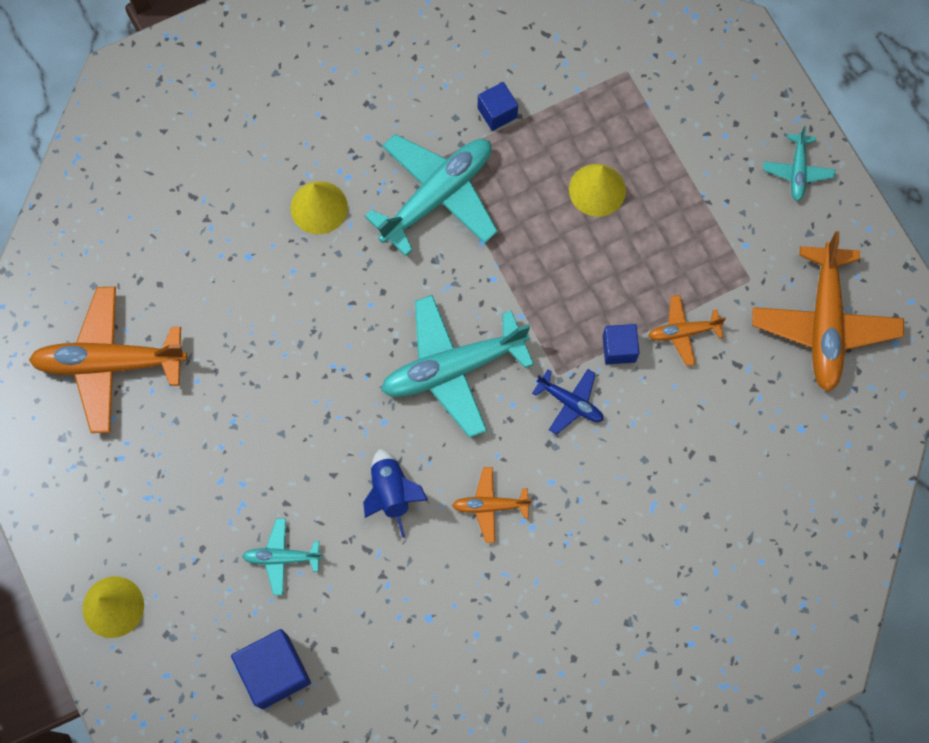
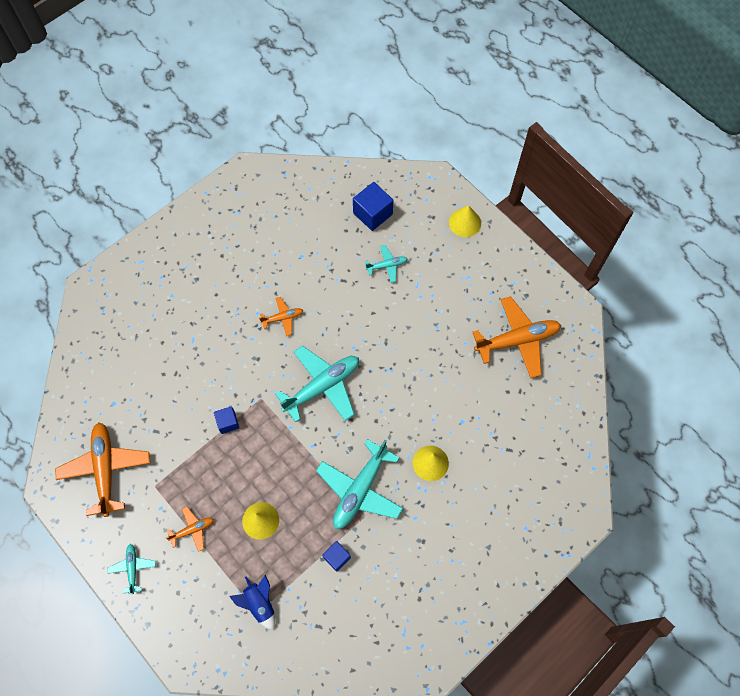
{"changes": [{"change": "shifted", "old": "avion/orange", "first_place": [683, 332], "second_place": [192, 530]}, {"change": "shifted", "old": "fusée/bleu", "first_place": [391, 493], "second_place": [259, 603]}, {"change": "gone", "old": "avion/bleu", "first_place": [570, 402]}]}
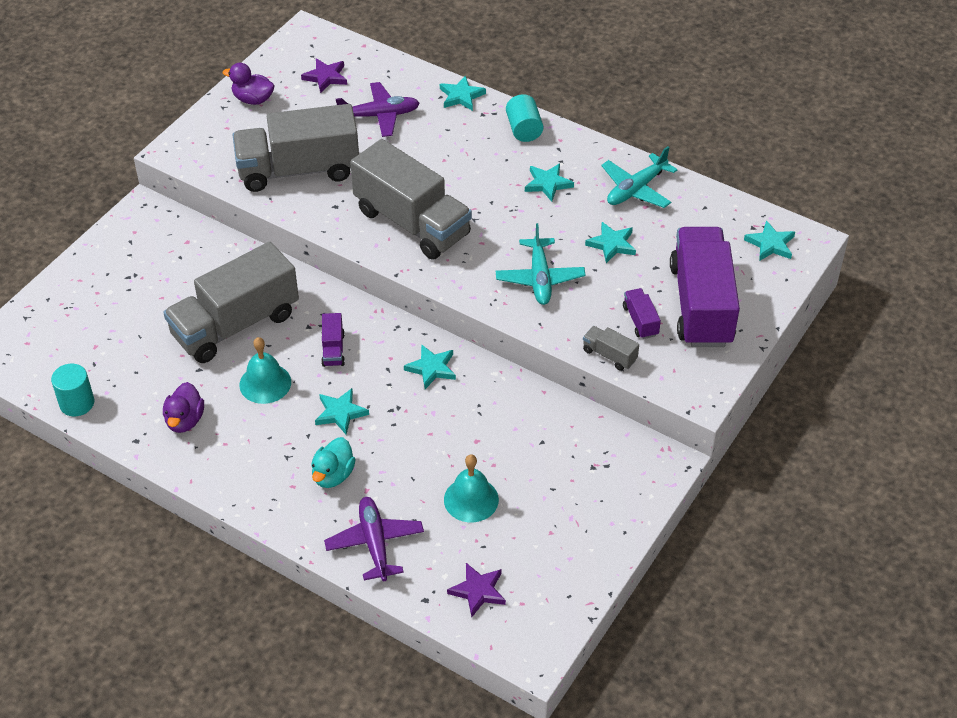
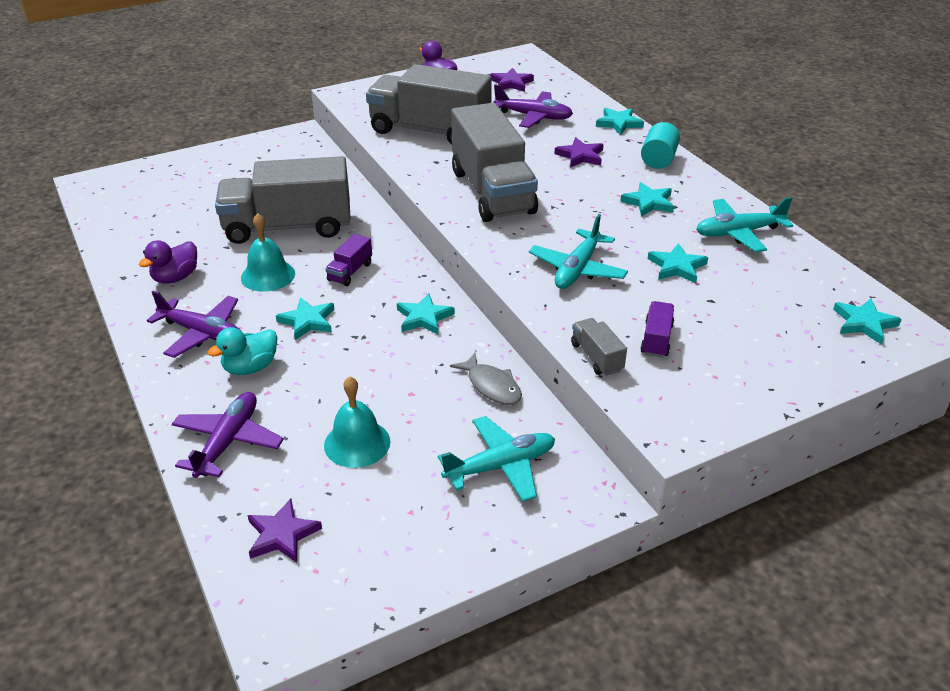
{"changes": [{"change": "new", "new": "avion/violet", "second_place": [202, 333]}, {"change": "new", "new": "avion/turquoise", "second_place": [501, 466]}, {"change": "new", "new": "poisson/gris", "second_place": [491, 386]}, {"change": "new", "new": "étoile/violet", "second_place": [580, 156]}, {"change": "gone", "old": "cylindre/turquoise", "first_place": [77, 403]}, {"change": "gone", "old": "camion/violet", "first_place": [701, 305]}]}
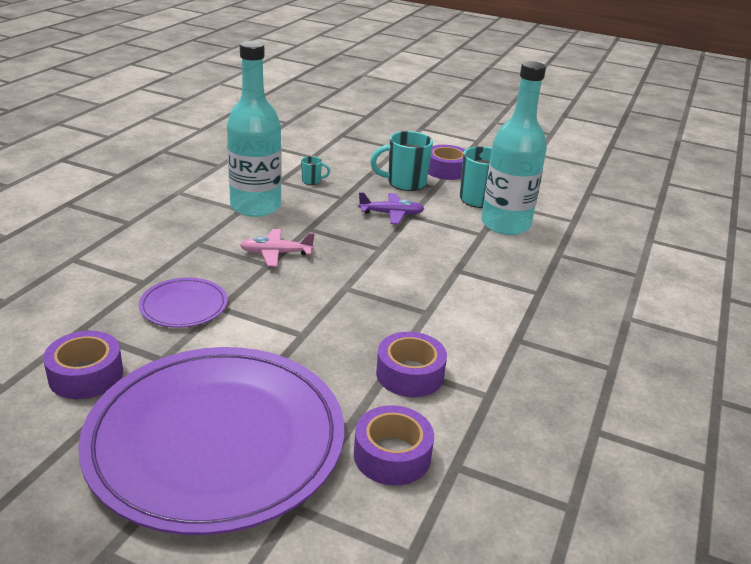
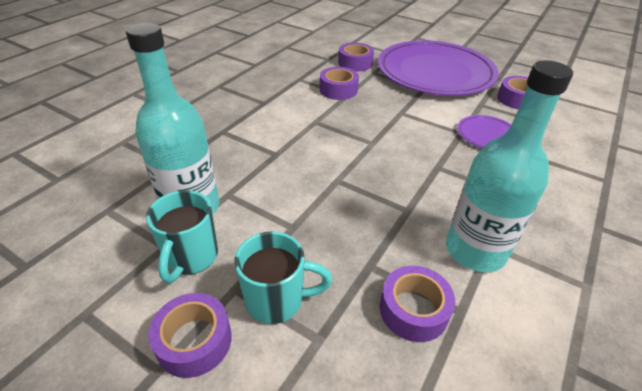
{"changes": [{"change": "swapped", "old": "tasse/turquoise", "new": "ruban adhésif/violet", "first_place": [312, 181], "second_place": [413, 310]}, {"change": "gone", "old": "avion/rose", "first_place": [276, 253]}, {"change": "gone", "old": "avion/violet", "first_place": [391, 214]}]}
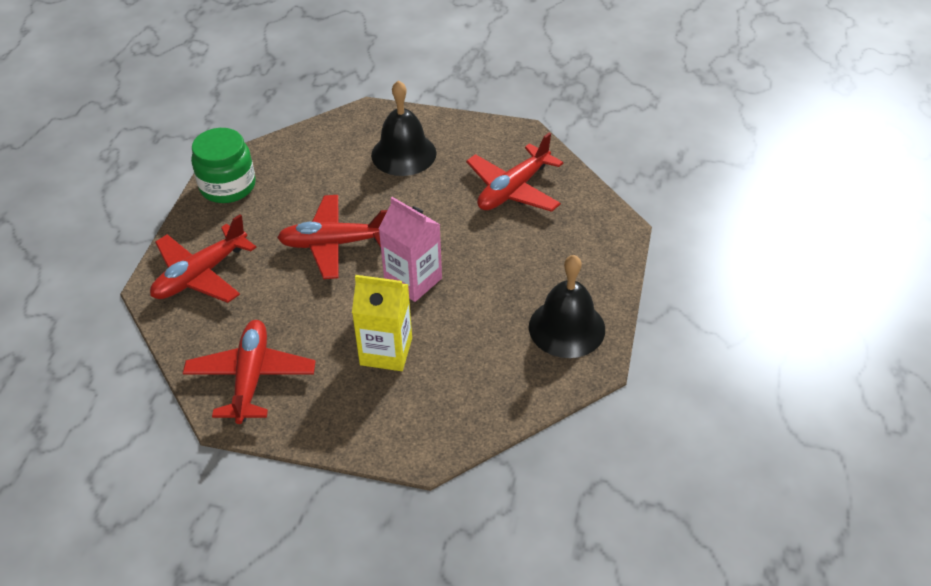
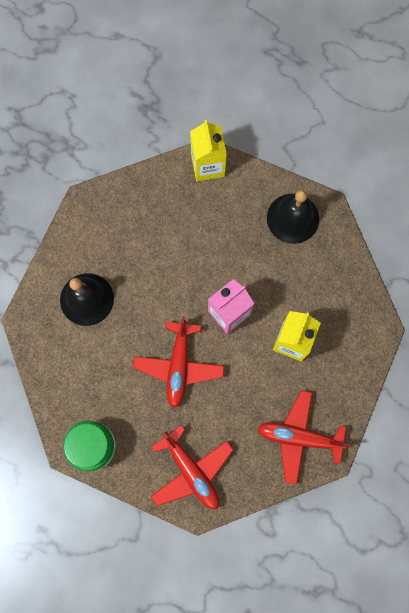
{"changes": [{"change": "new", "new": "brique de lait/jaune", "second_place": [208, 165]}, {"change": "gone", "old": "avion/rouge", "first_place": [513, 189]}]}
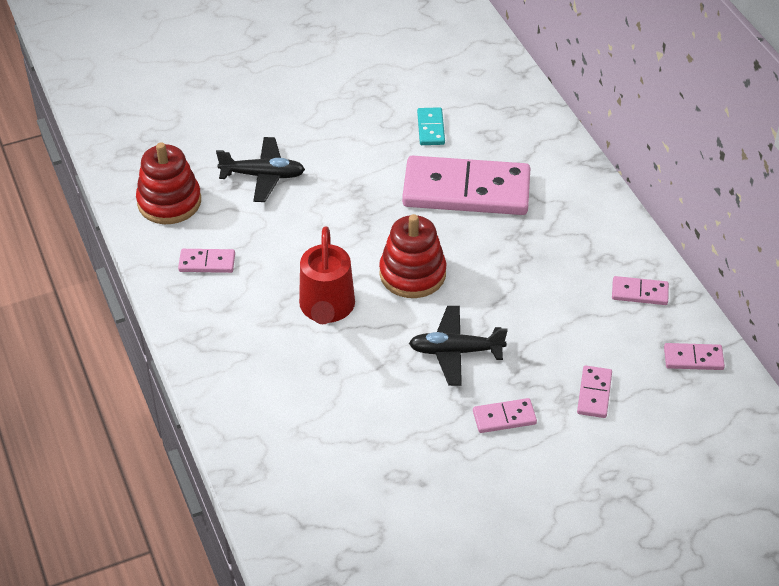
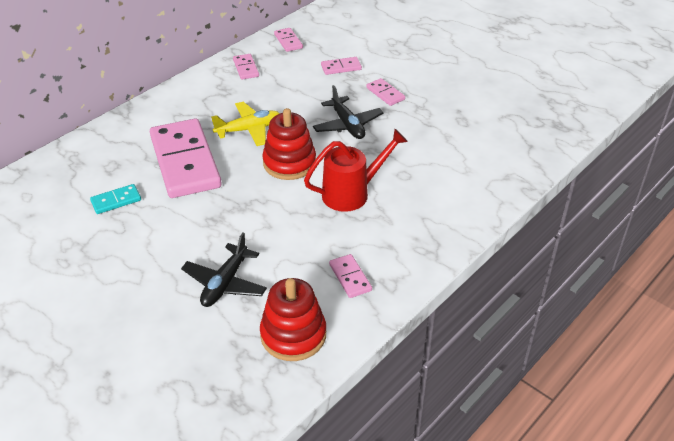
{"changes": [{"change": "rotated", "old": "avion/noir", "first_place": [263, 176], "second_place": [225, 283], "degrees": -135}, {"change": "new", "new": "avion/jaune", "second_place": [249, 130]}]}
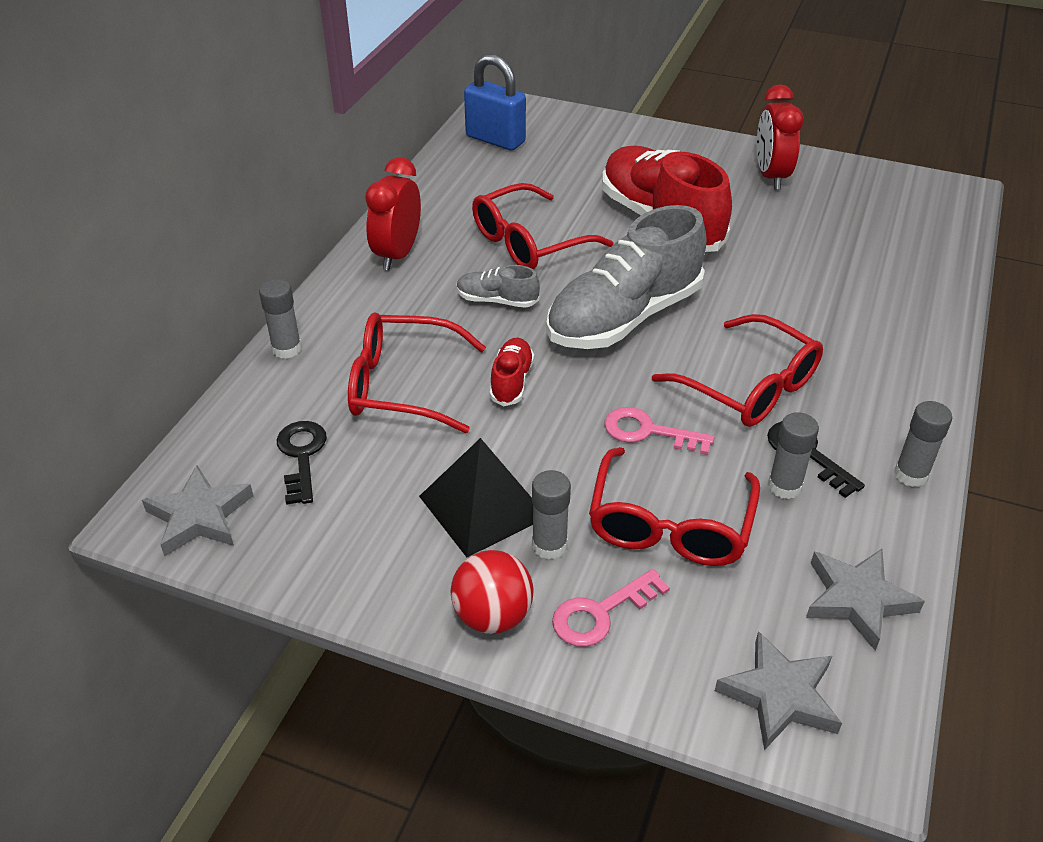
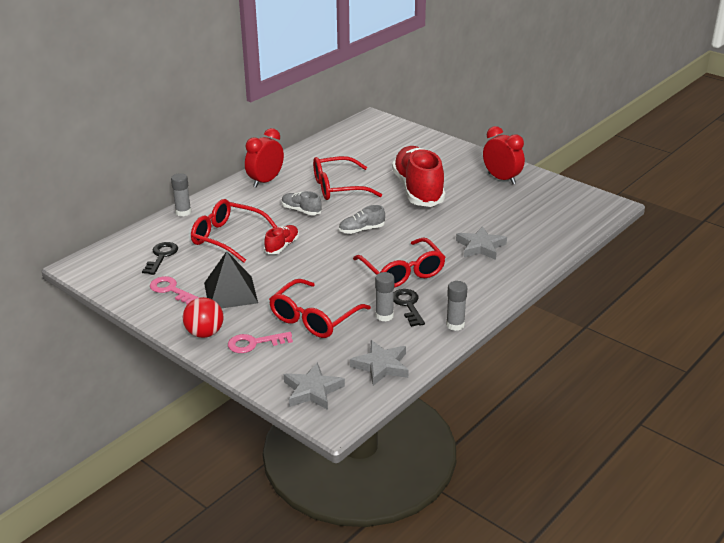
{"changes": [{"change": "shifted", "old": "clé/rose", "first_place": [649, 432], "second_place": [171, 290]}, {"change": "scaled", "old": "chaussure/gris", "first_place": [624, 317], "second_place": [361, 230], "factor": 0.45}, {"change": "shifted", "old": "étoile/gris", "first_place": [200, 516], "second_place": [480, 247]}, {"change": "rotated", "old": "réveil/rouge", "first_place": [771, 176], "second_place": [501, 179], "degrees": 120}, {"change": "gone", "old": "cadenas/bleu", "first_place": [495, 139]}, {"change": "gone", "old": "bâton de colle/gris", "first_place": [549, 545]}]}
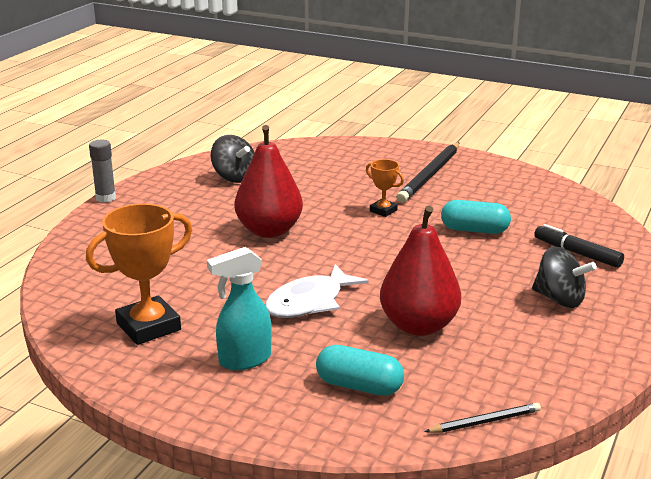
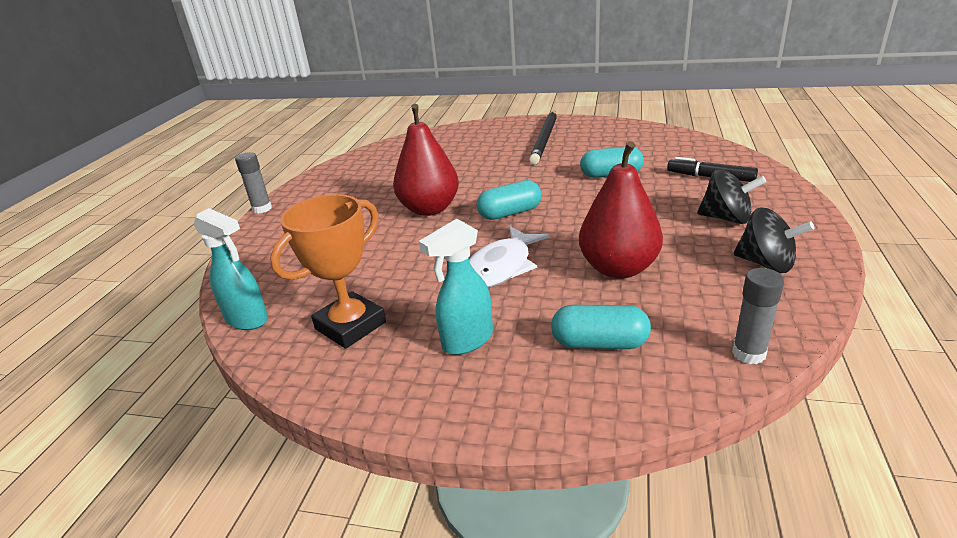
{"changes": [{"change": "new", "new": "vaporisateur/turquoise", "second_place": [247, 319]}, {"change": "new", "new": "gélule/turquoise", "second_place": [510, 213]}, {"change": "swapped", "old": "crayon/noir", "new": "bâton de colle/gris", "first_place": [485, 421], "second_place": [749, 353]}, {"change": "shifted", "old": "toupie/noir", "first_place": [234, 177], "second_place": [766, 264]}, {"change": "gone", "old": "trophée/orange", "first_place": [383, 210]}]}
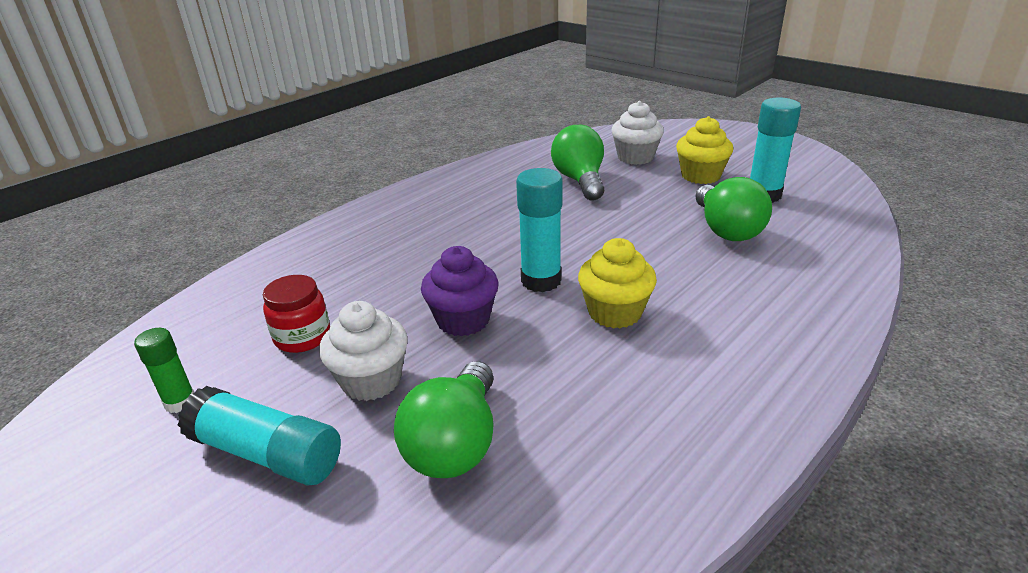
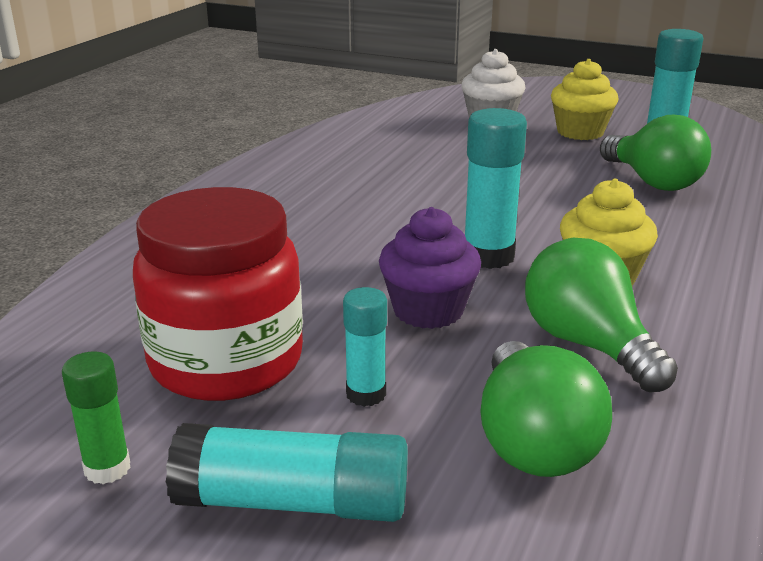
{"changes": [{"change": "scaled", "old": "bocal/rouge", "first_place": [302, 337], "second_place": [226, 361], "factor": 1.91}, {"change": "swapped", "old": "muffin/blanc", "new": "bâton de colle/turquoise", "first_place": [371, 380], "second_place": [366, 394]}, {"change": "shifted", "old": "ampoule/vert", "first_place": [580, 181], "second_place": [588, 345]}]}
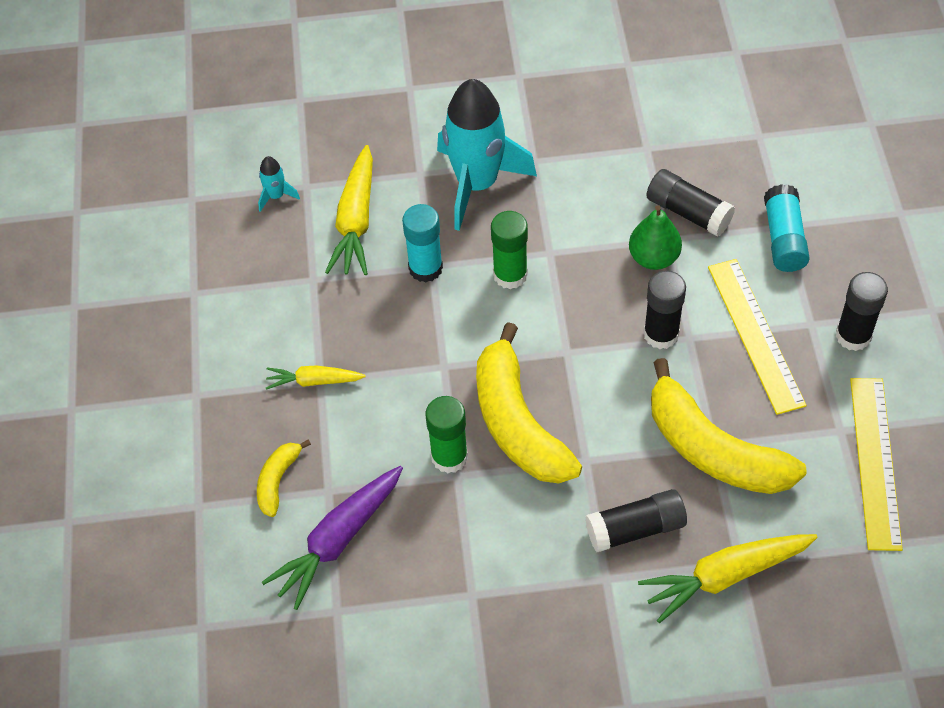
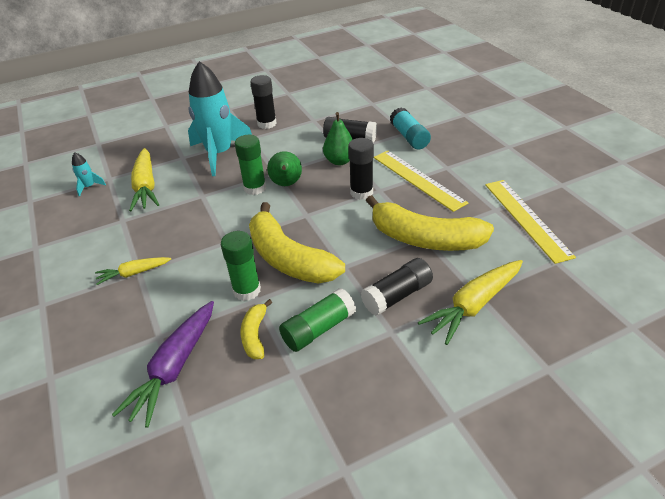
{"changes": [{"change": "shifted", "old": "banane/jaune", "first_place": [278, 481], "second_place": [255, 335]}, {"change": "shifted", "old": "bâton de colle/noir", "first_place": [853, 336], "second_place": [267, 123]}, {"change": "new", "new": "poire/vert", "second_place": [286, 184]}, {"change": "new", "new": "bâton de colle/vert", "second_place": [318, 329]}, {"change": "gone", "old": "bâton de colle/turquoise", "first_place": [425, 268]}]}
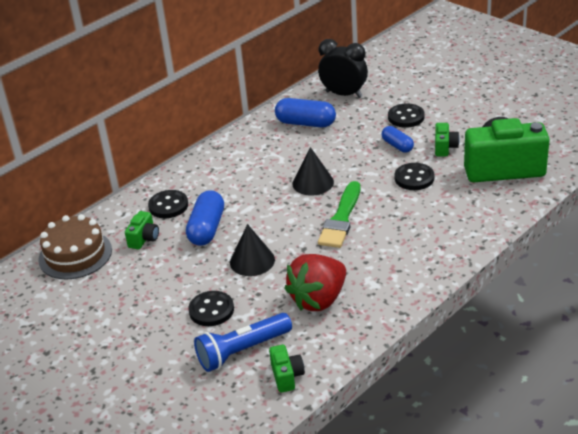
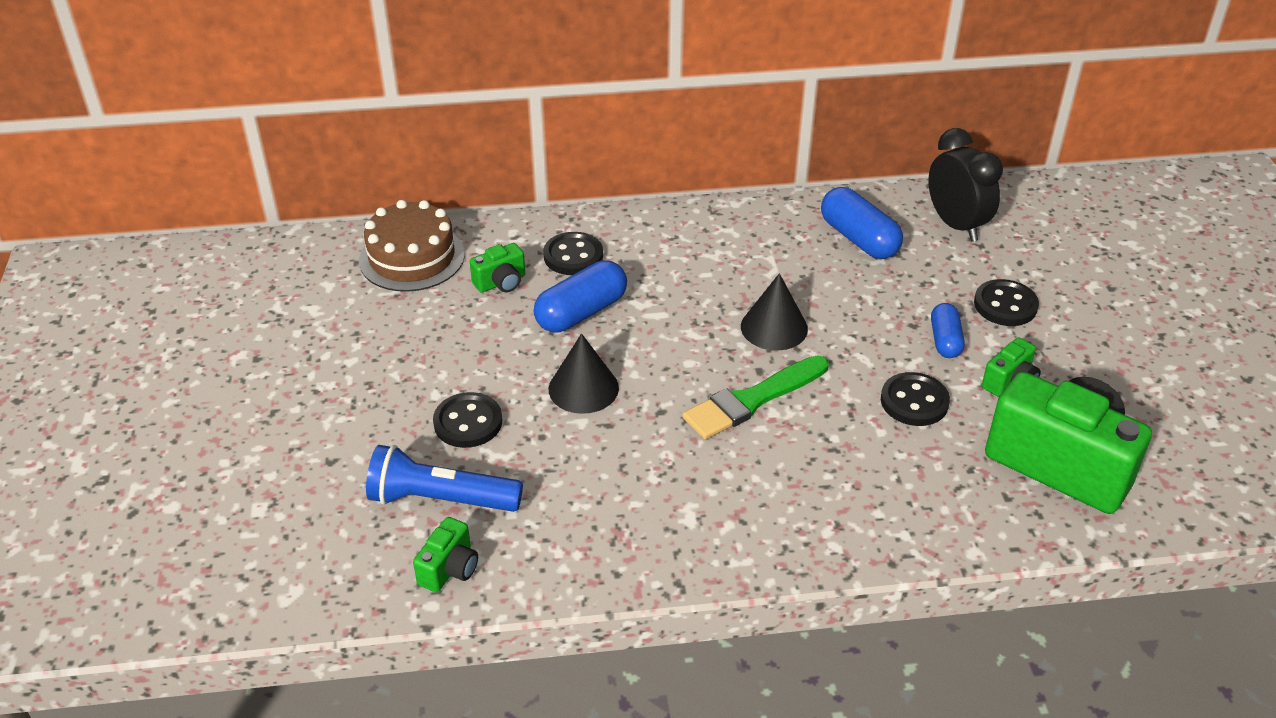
{"changes": [{"change": "gone", "old": "fraise/rouge", "first_place": [318, 299]}]}
